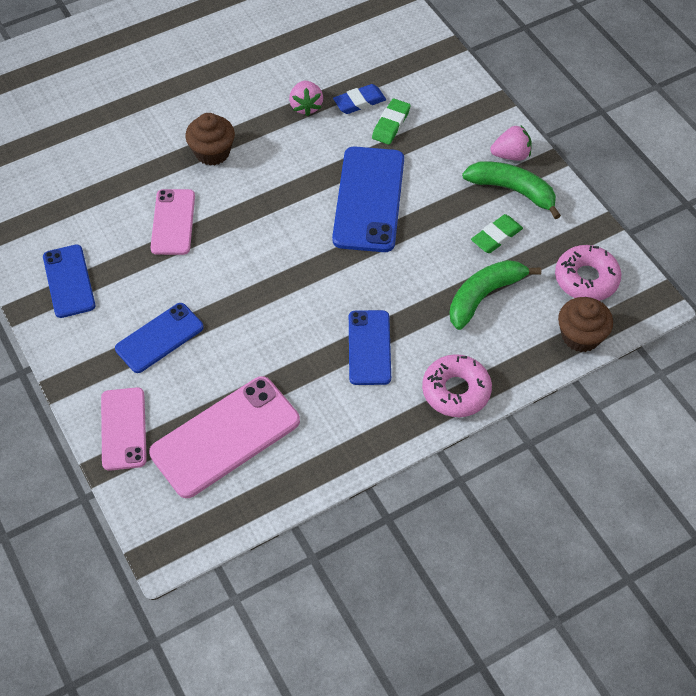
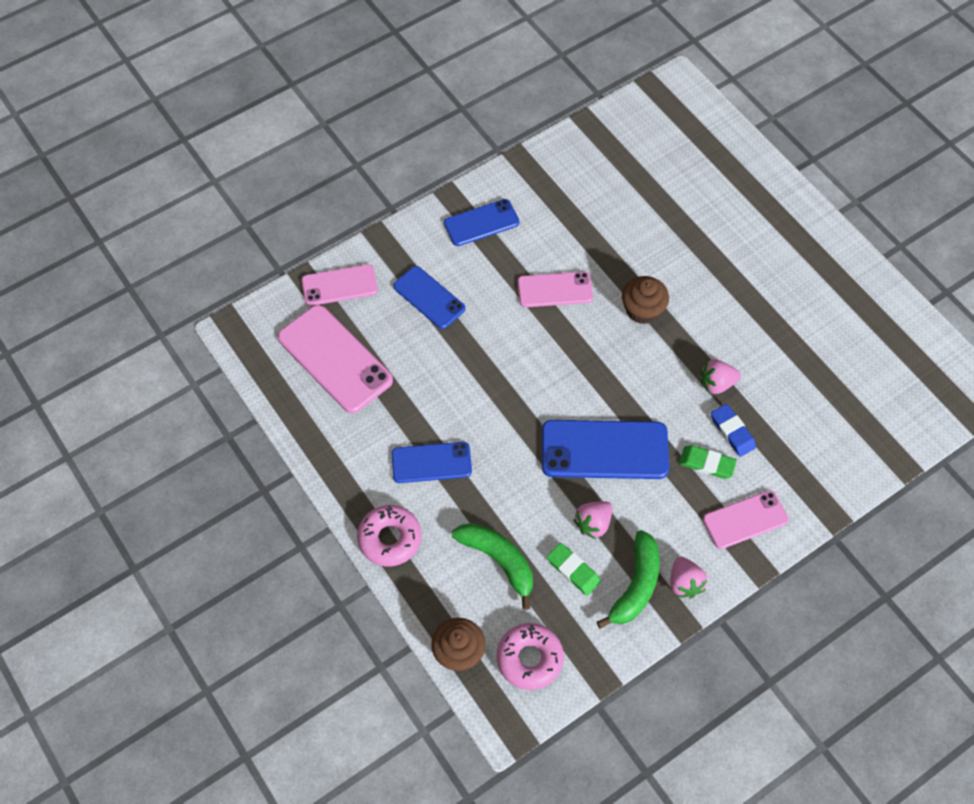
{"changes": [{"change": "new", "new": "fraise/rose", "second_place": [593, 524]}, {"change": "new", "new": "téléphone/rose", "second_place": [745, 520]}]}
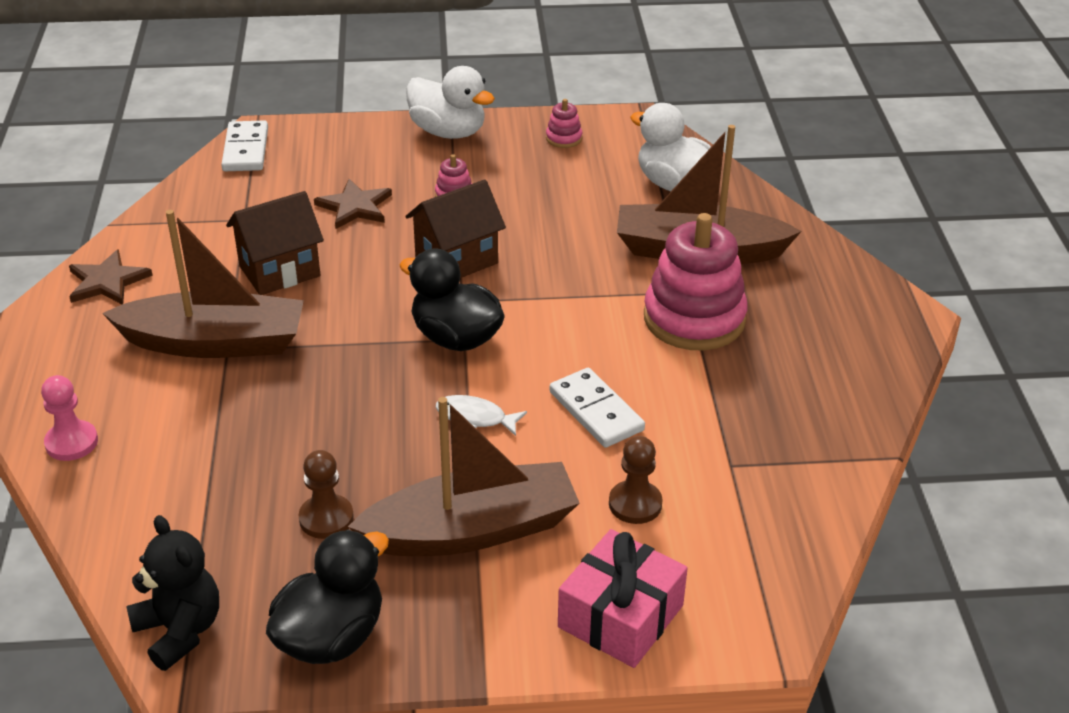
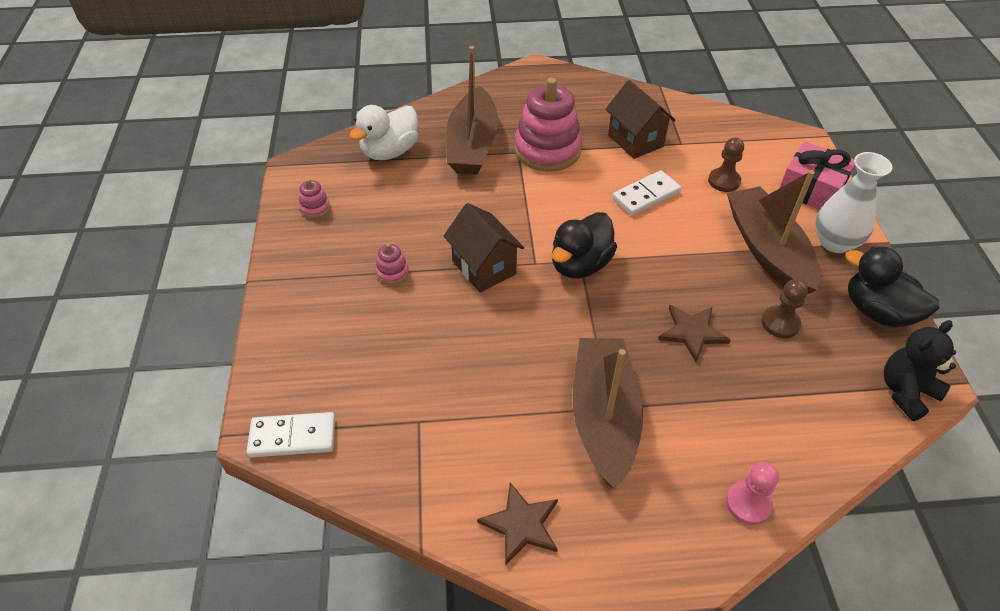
{"changes": [{"change": "shifted", "old": "maison/marron", "first_place": [279, 271], "second_place": [635, 141]}, {"change": "shifted", "old": "étoile/marron", "first_place": [355, 207], "second_place": [692, 332]}, {"change": "new", "new": "vase/blanc", "second_place": [835, 242]}, {"change": "gone", "old": "canard/blanc", "first_place": [448, 132]}, {"change": "gone", "old": "poisson/blanc", "first_place": [475, 418]}]}
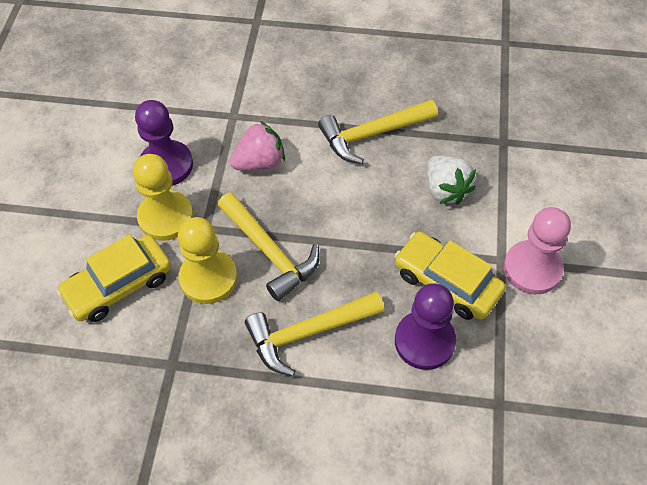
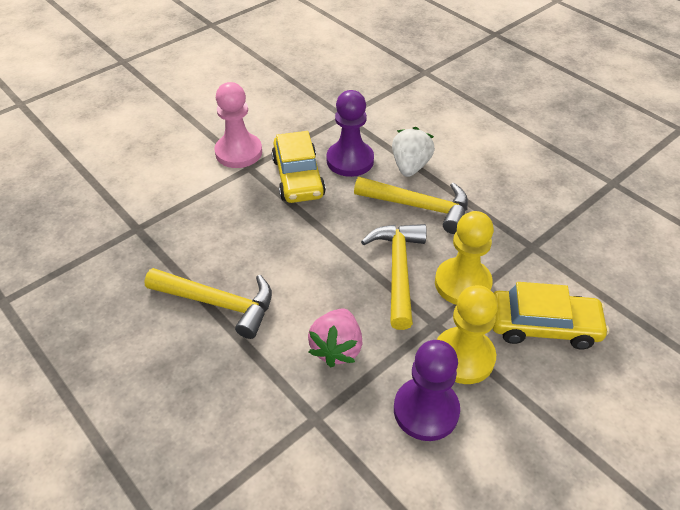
{"changes": [{"change": "rotated", "old": "fraise/rose", "first_place": [260, 162], "second_place": [336, 348], "degrees": -90}, {"change": "shifted", "old": "fraise/blanc", "first_place": [445, 190], "second_place": [410, 166]}]}
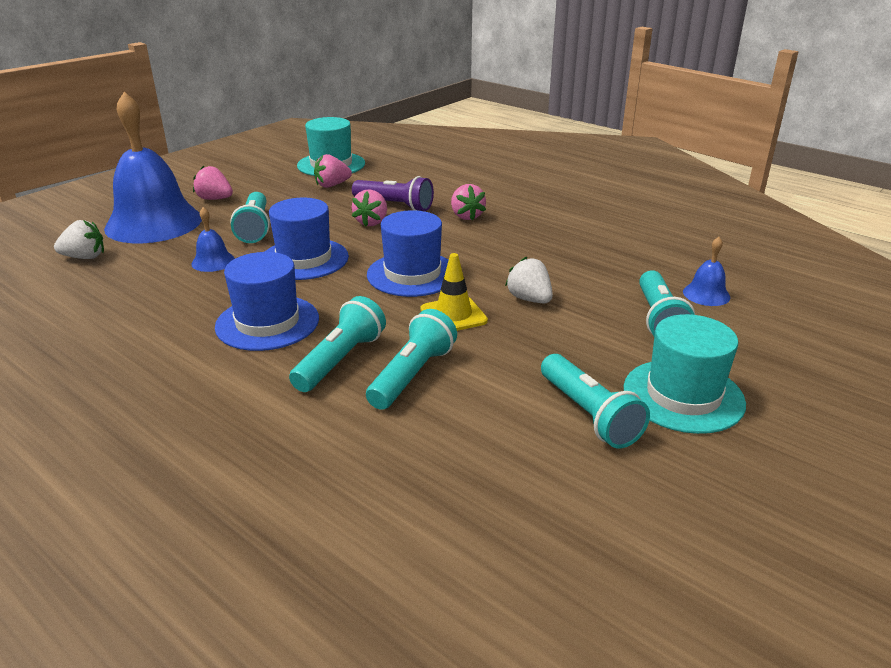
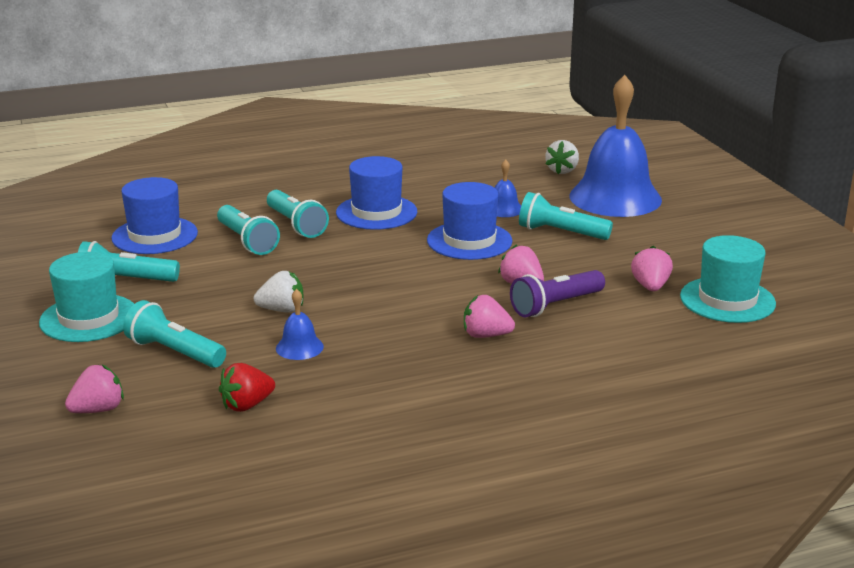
{"changes": [{"change": "shifted", "old": "fraise/rose", "first_place": [215, 199], "second_place": [98, 410]}, {"change": "shifted", "old": "chapeau/bleu", "first_place": [412, 274], "second_place": [155, 236]}, {"change": "new", "new": "fraise/rouge", "second_place": [247, 405]}, {"change": "shifted", "old": "cloche/bleu", "first_place": [706, 294], "second_place": [299, 347]}, {"change": "gone", "old": "cône de chantier/jaune", "first_place": [453, 315]}]}
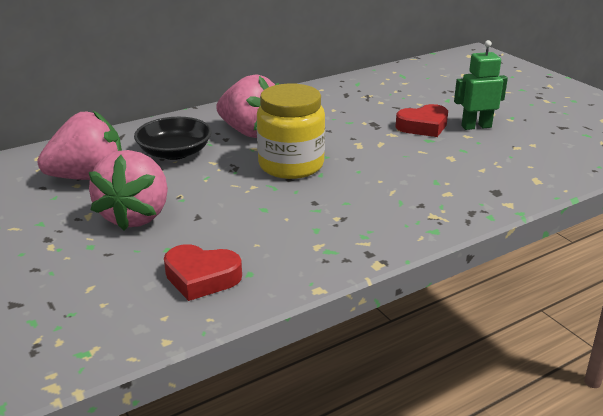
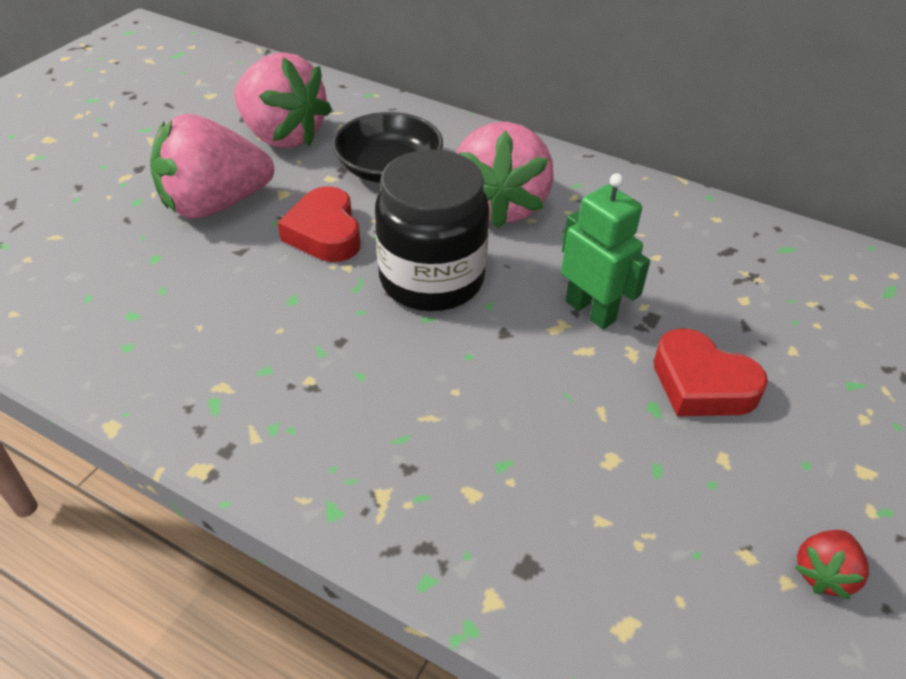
{"changes": [{"change": "shifted", "old": "cœur/rouge", "first_place": [201, 277], "second_place": [325, 233]}, {"change": "repainted", "old": "bocal/jaune", "new": "bocal/noir", "first_place": [291, 165], "second_place": [432, 279]}, {"change": "shifted", "old": "robot/vert", "first_place": [476, 126], "second_place": [590, 311]}, {"change": "new", "new": "fraise/rouge", "second_place": [823, 573]}]}
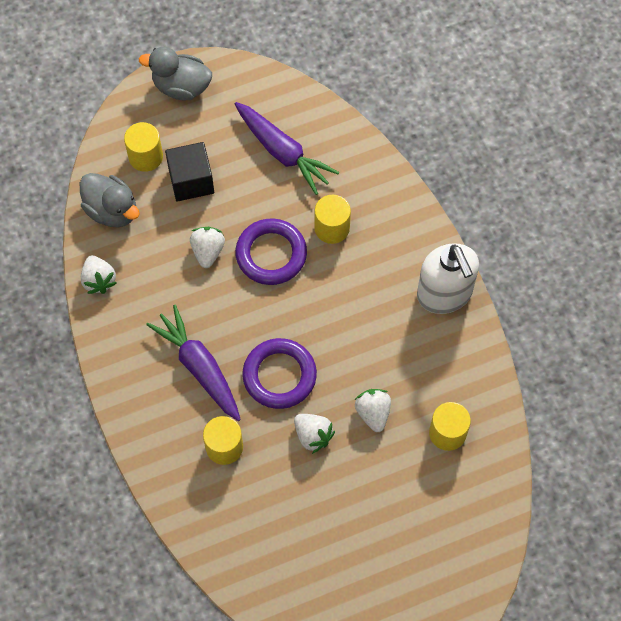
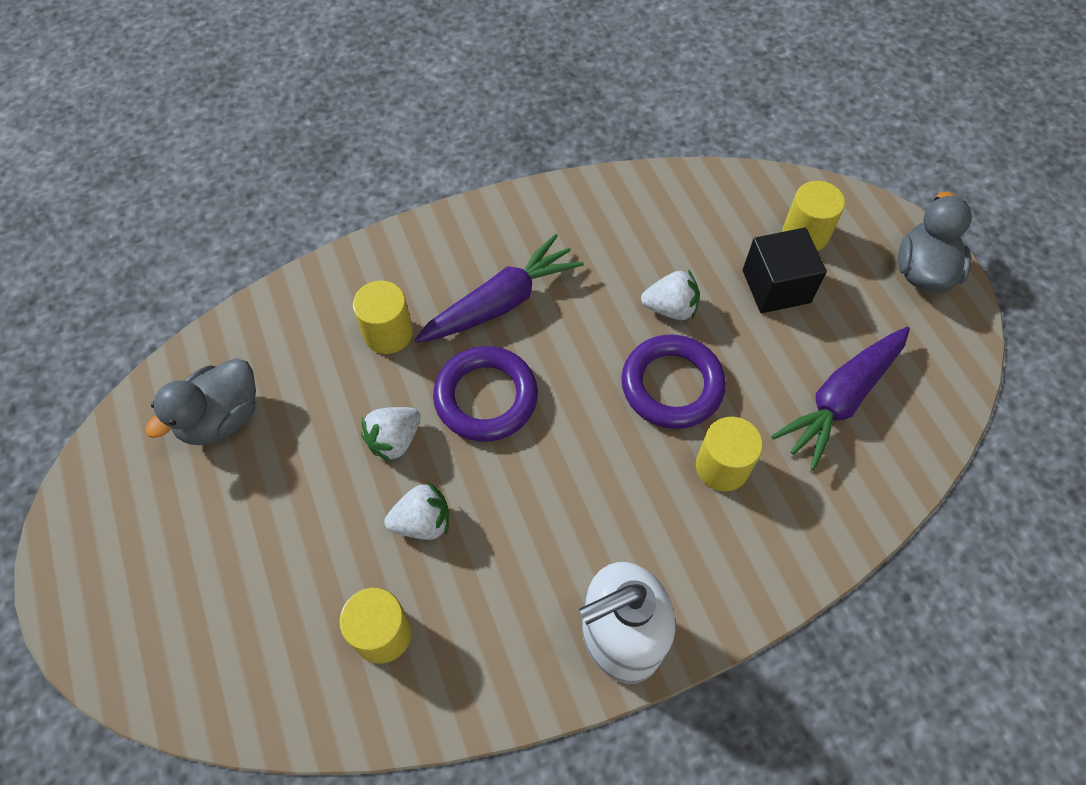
{"changes": [{"change": "shifted", "old": "canard/gris", "first_place": [112, 210], "second_place": [221, 418]}, {"change": "gone", "old": "fraise/blanc", "first_place": [99, 280]}]}
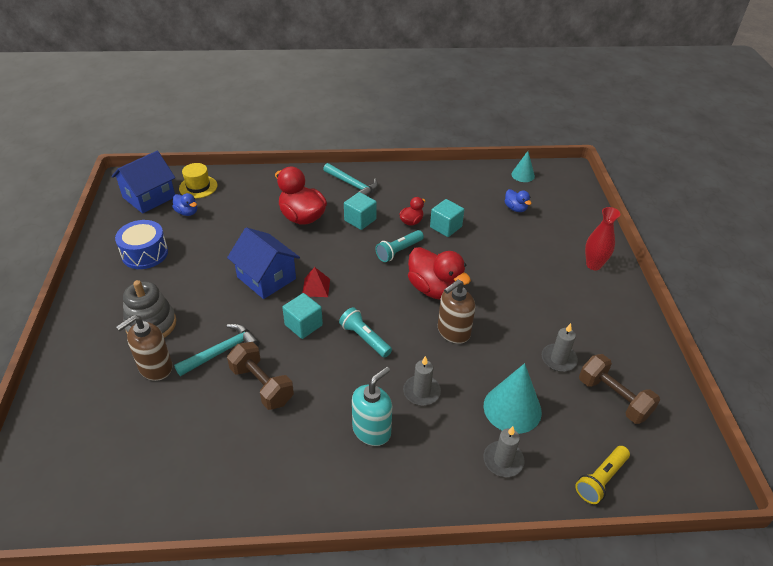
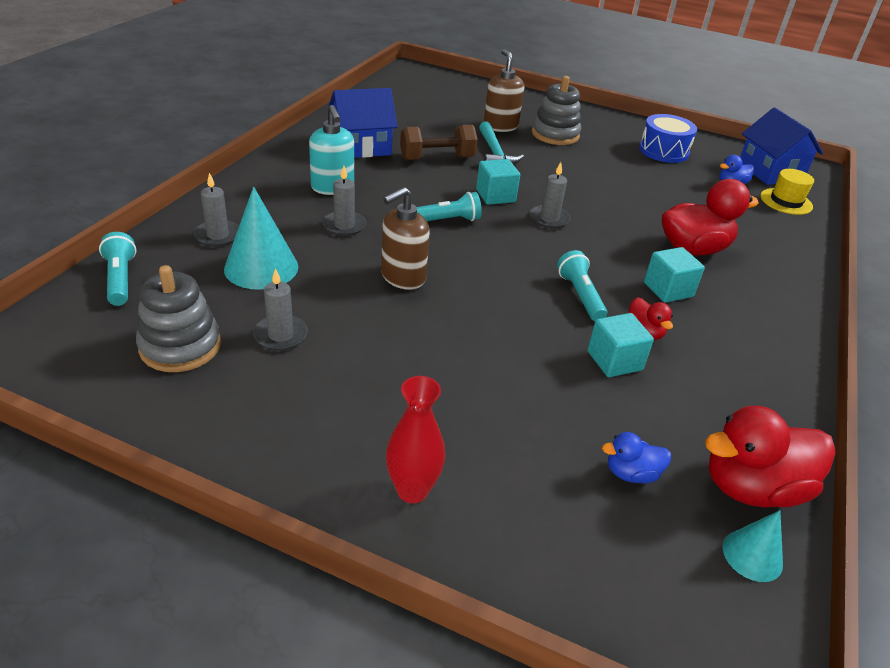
{"changes": [{"change": "repainted", "old": "lampe de poche/jaune", "new": "lampe de poche/turquoise", "first_place": [601, 479], "second_place": [120, 279]}, {"change": "swapped", "old": "haltère/marron", "new": "jouet à empiler/gris", "first_place": [613, 398], "second_place": [180, 346]}, {"change": "shifted", "old": "maison/bleu", "first_place": [266, 278], "second_place": [362, 146]}, {"change": "rotated", "old": "distributeur de savon/marron", "first_place": [453, 332], "second_place": [402, 277], "degrees": -120}, {"change": "swapped", "old": "pyramide/rouge", "new": "bougie/gris", "first_place": [316, 287], "second_place": [549, 219]}, {"change": "shifted", "old": "canard/rouge", "first_place": [435, 289], "second_place": [752, 487]}, {"change": "gone", "old": "marteau/turquoise", "first_place": [352, 185]}]}
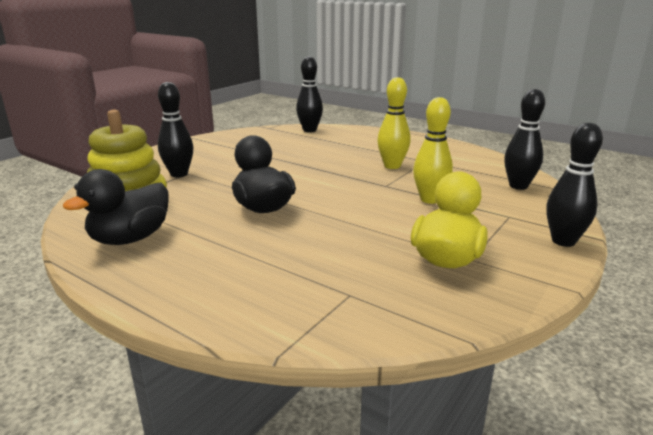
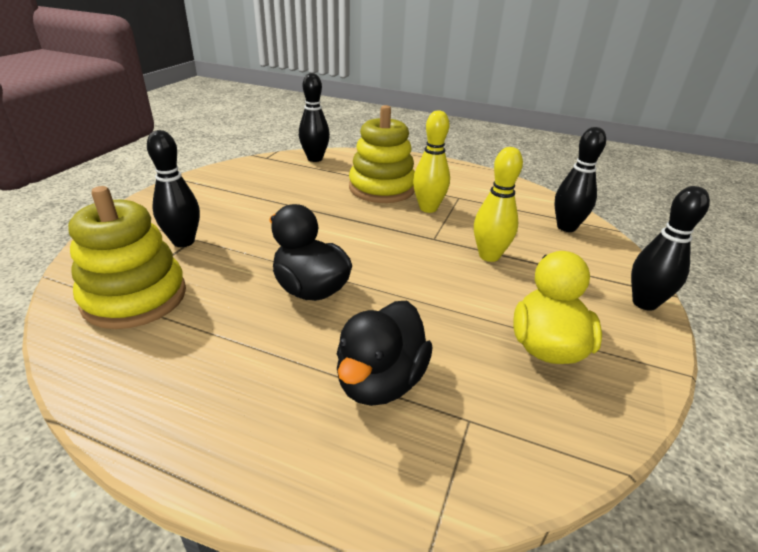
{"changes": [{"change": "shifted", "old": "canard/noir", "first_place": [130, 239], "second_place": [380, 381]}, {"change": "new", "new": "jouet à empiler/jaune", "second_place": [382, 188]}]}
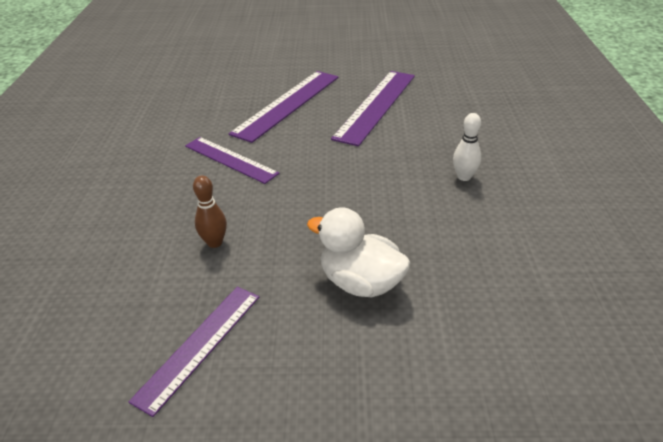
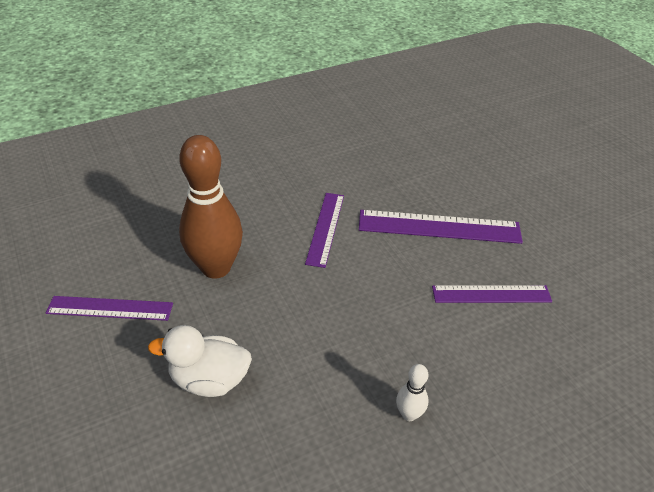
{"changes": [{"change": "rotated", "old": "canard/blanc", "first_place": [361, 283], "second_place": [209, 380], "degrees": -90}, {"change": "scaled", "old": "quille/marron", "first_place": [215, 242], "second_place": [216, 268], "factor": 2.31}, {"change": "scaled", "old": "règle/violet", "first_place": [376, 105], "second_place": [491, 294], "factor": 0.66}]}
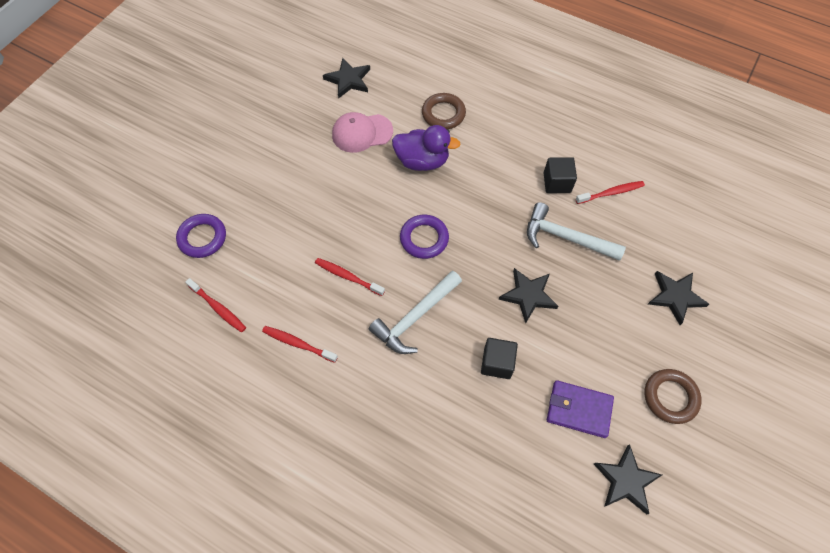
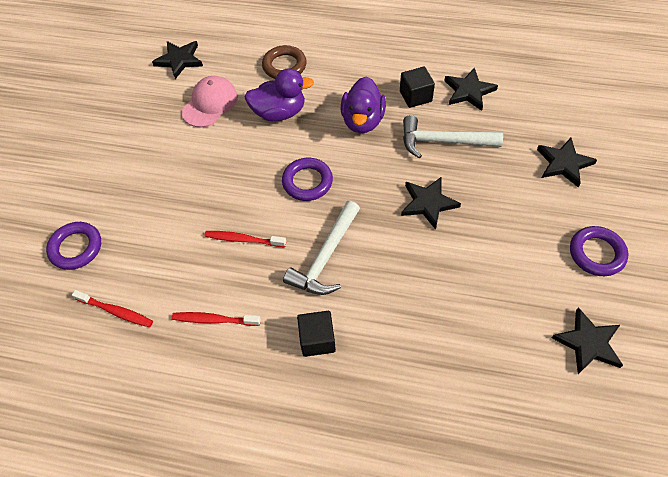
{"changes": [{"change": "rotated", "old": "casquette/rose", "first_place": [362, 133], "second_place": [210, 104], "degrees": 150}, {"change": "shifted", "old": "cube/noir", "first_place": [497, 363], "second_place": [317, 339]}, {"change": "new", "new": "canard/violet", "second_place": [362, 121]}, {"change": "swapped", "old": "brosse à dents/rouge", "new": "étoile/noir", "first_place": [611, 193], "second_place": [468, 91]}, {"change": "repainted", "old": "anneau/marron", "new": "anneau/violet", "first_place": [670, 397], "second_place": [596, 253]}, {"change": "gone", "old": "portefeuille/violet", "first_place": [578, 409]}]}
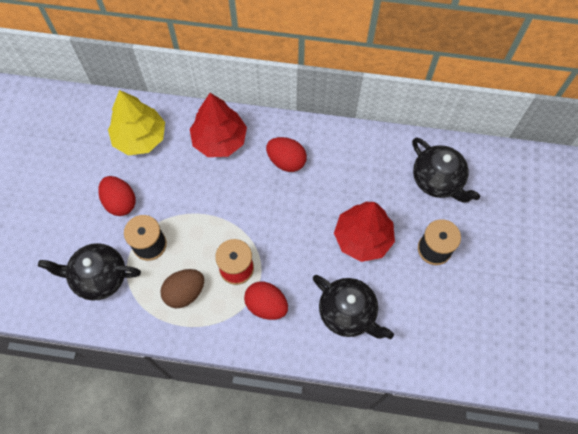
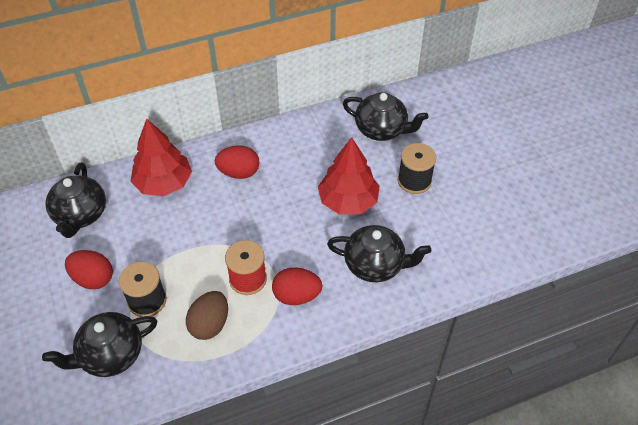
{"changes": [{"change": "swapped", "old": "arbre/jaune", "new": "théière/noir", "first_place": [140, 138], "second_place": [80, 215]}]}
